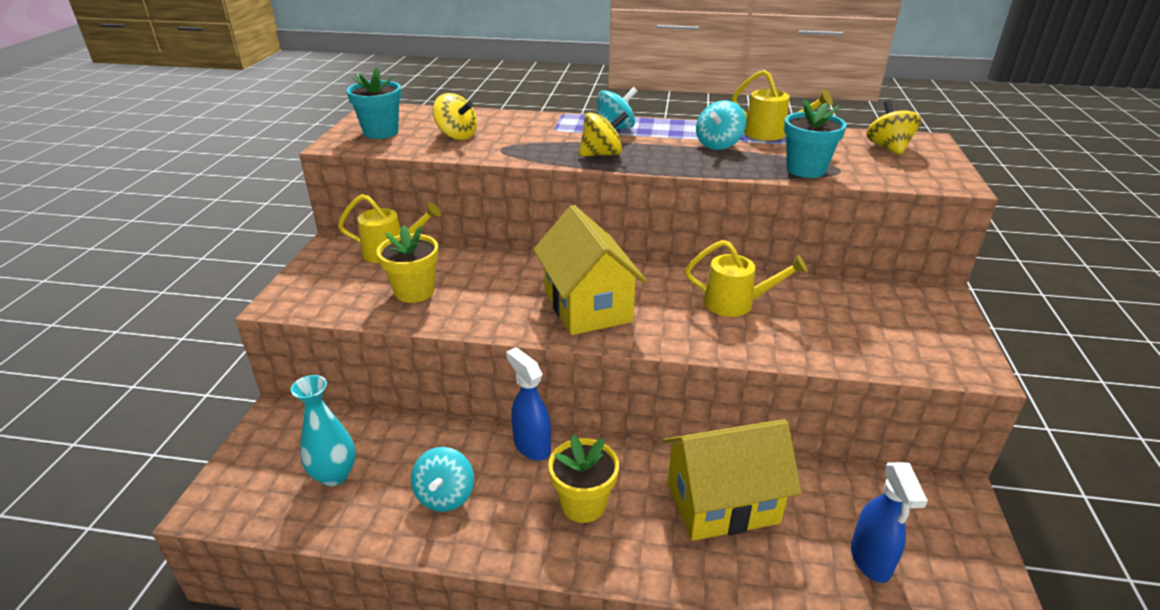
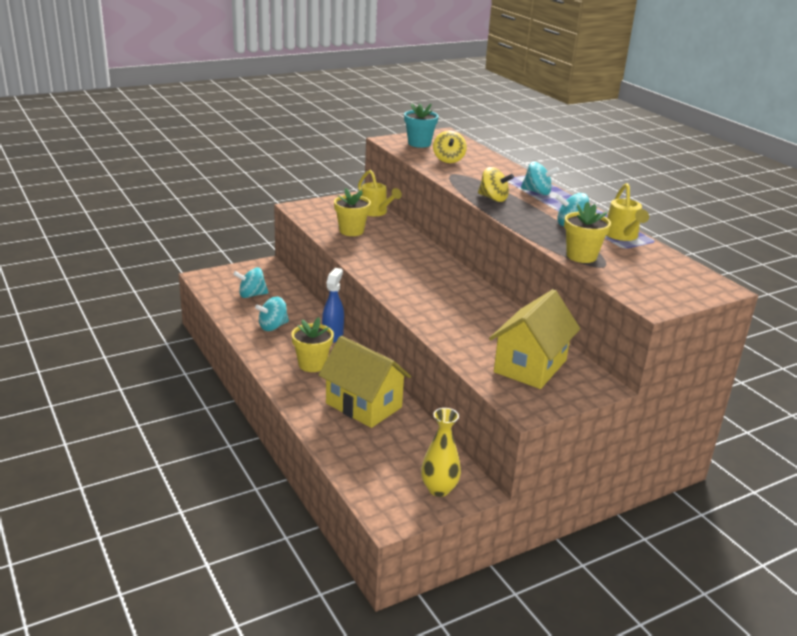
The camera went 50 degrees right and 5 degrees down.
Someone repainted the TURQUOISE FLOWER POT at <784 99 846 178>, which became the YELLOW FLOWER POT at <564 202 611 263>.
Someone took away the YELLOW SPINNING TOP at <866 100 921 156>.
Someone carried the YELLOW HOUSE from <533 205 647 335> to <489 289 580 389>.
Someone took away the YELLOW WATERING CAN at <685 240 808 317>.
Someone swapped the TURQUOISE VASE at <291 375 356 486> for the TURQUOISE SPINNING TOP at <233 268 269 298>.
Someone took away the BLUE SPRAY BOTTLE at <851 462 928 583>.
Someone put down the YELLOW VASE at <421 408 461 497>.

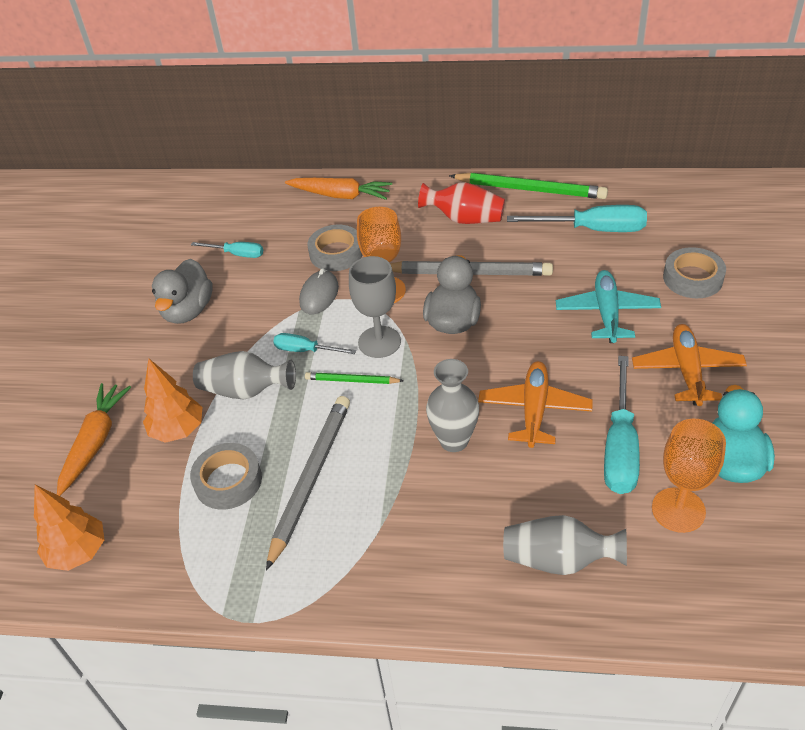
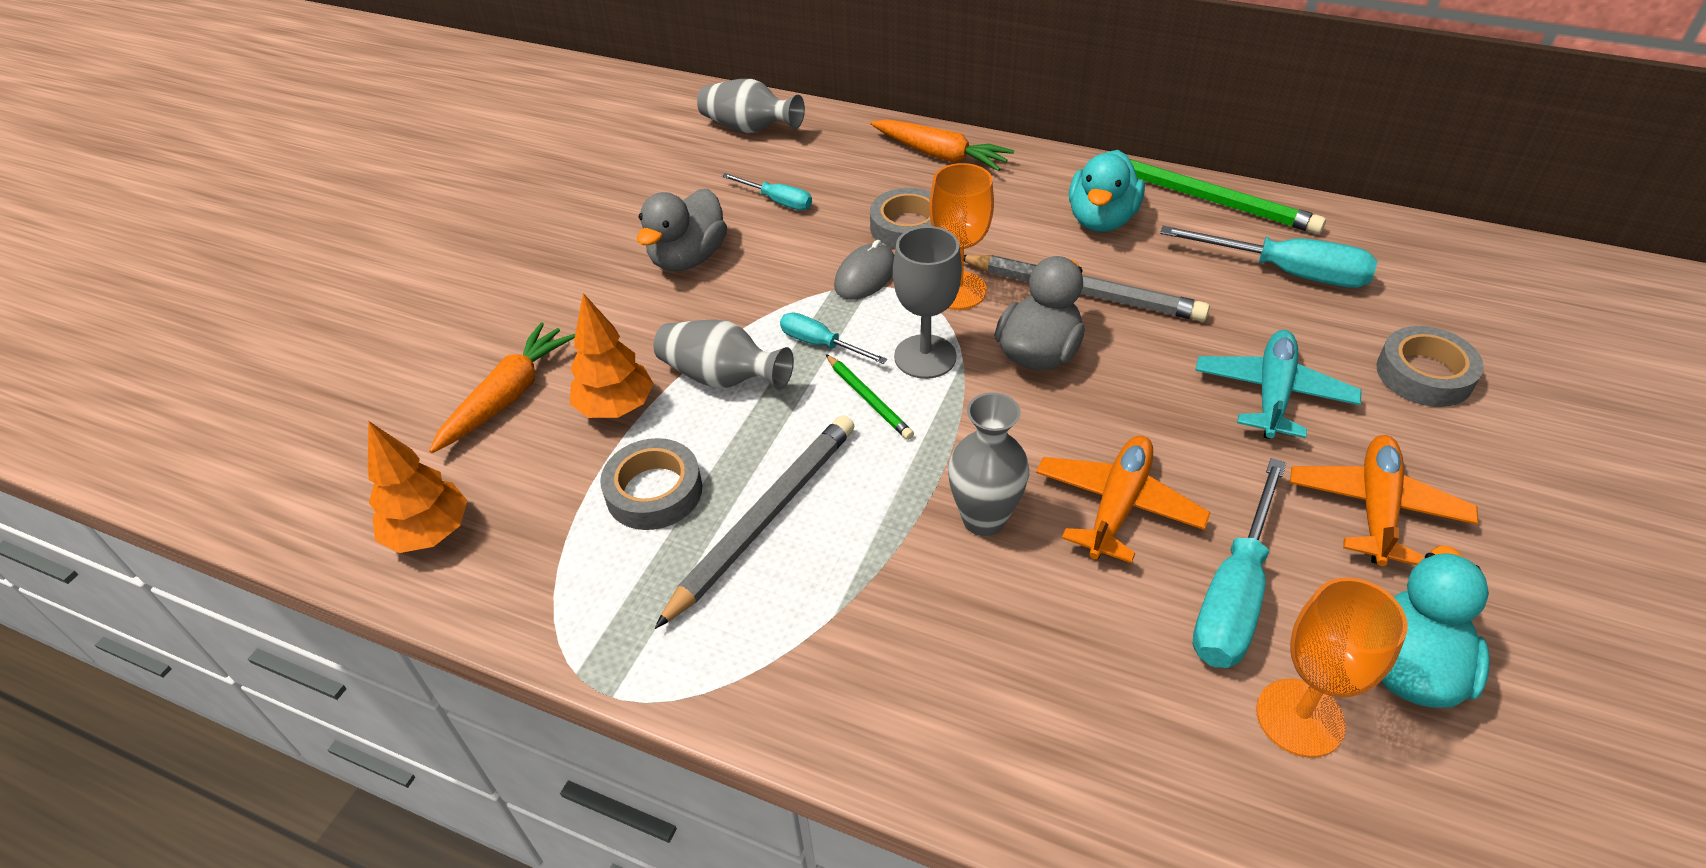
The camera went 15 degrees right and 0 degrees up.
Someone swapped the RED VASE at <418 182 505 224> for the TURQUOISE DUCK at <1069 150 1145 232>.
Someone rotated the GREEN PENCIL at <305 372 403 384> by 150 degrees counterclockwise.
Someone carried the GREY VASE from <503 515 627 575> to <697 79 805 133>.

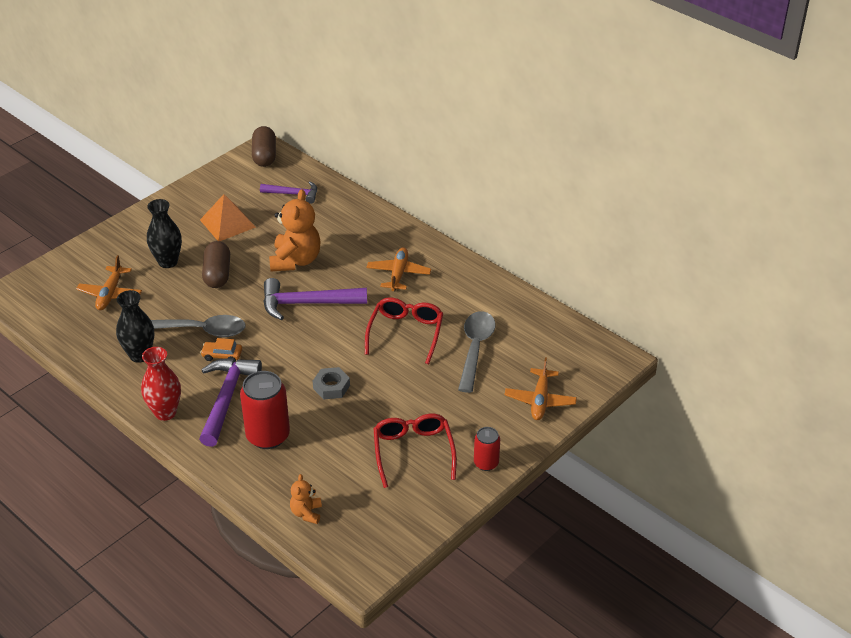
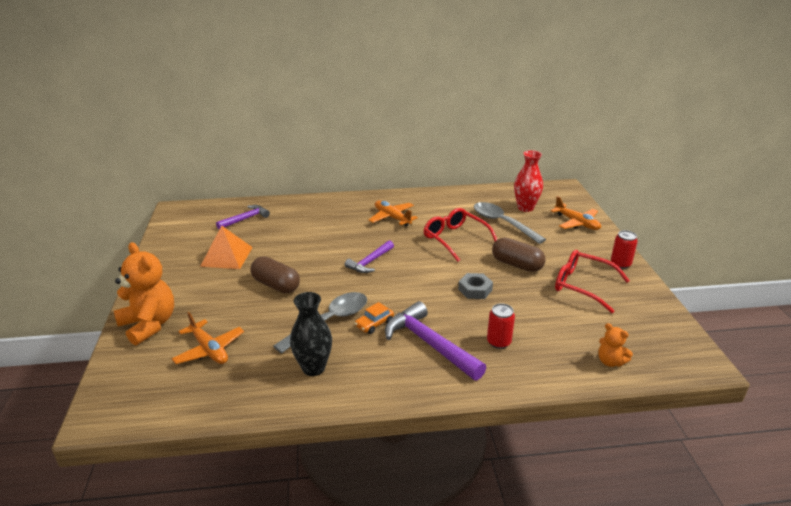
The camera went 50 degrees left and 10 degrees down.
Someone carried the BROWN CAPSULE from <252 126 276 167> to <492 238 545 272>.
Someone carried the ORANGE TEDDY BEAR from <269 189 321 271> to <114 242 174 346>.
Someone took away the BLACK VASE at <147 199 182 268>.
Someone scaled the PURPLE HAMMER at <263 278 367 320> by 0.61.
Someone carried the RED VASE from <141 347 181 421> to <514 150 543 212>.
Someone scaled the RED CAN at <240 371 290 449> by 0.56.

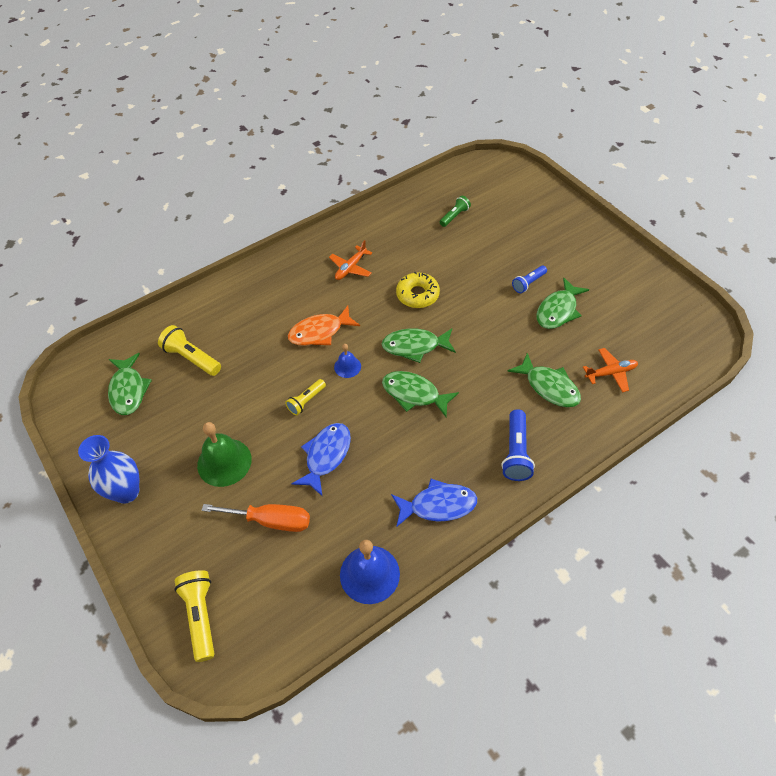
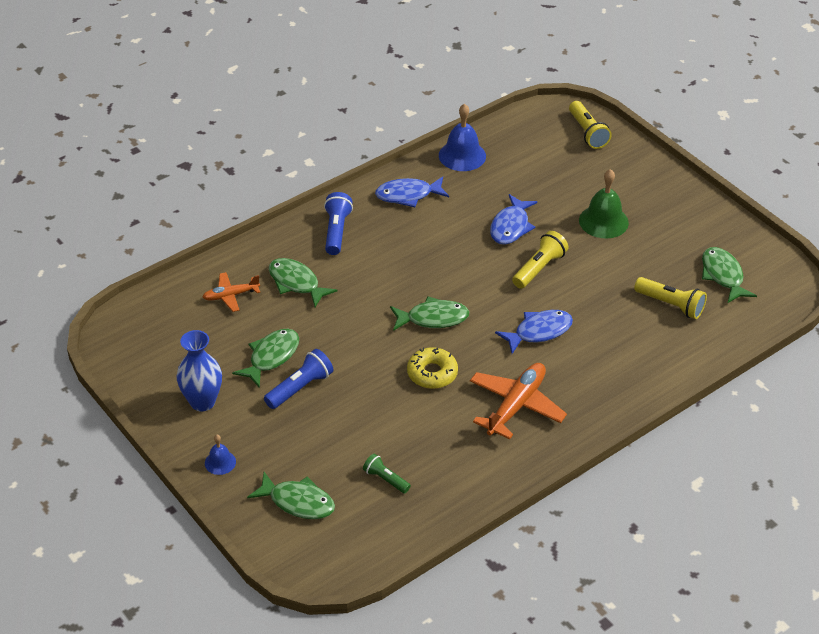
The camera went 175 degrees right and 10 degrees down.
Someone rotated the GREEN FLASHLIGHT at <440 196 471 227> by 90 degrees clockwise.
Someone scaled the ORANGE PLANE at <329 240 372 280> by 1.74.
Someone scaled the BLUE FLASHLIGHT at <512 266 547 293> by 1.56.
Someone repainted the ORANGE FISH at <288 306 360 346>, which became the BLUE FISH at <495 310 573 354>.
Someone carried the BLUE BELL from <334 344 361 378> to <205 434 236 475>.
Someone carried the GREEN FISH from <382 371 459 417> to <247 472 335 519>.
Someone scaled the YELLOW FLASHLIGHT at <285 379 326 415> by 1.56.
Someone carried the BLUE VASE from <78 435 139 504> to <177 330 222 412>.
Someone took away the ORANGE SCREWDRIVER at <202 504 310 532>.

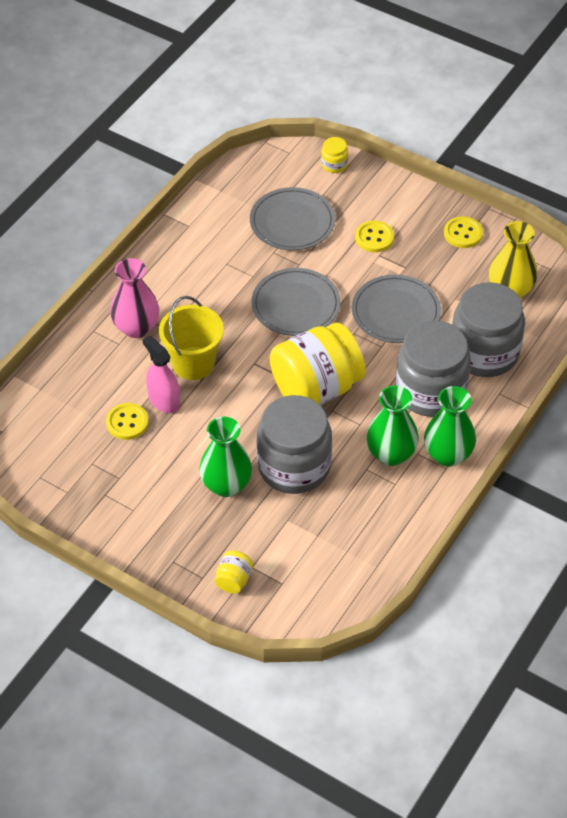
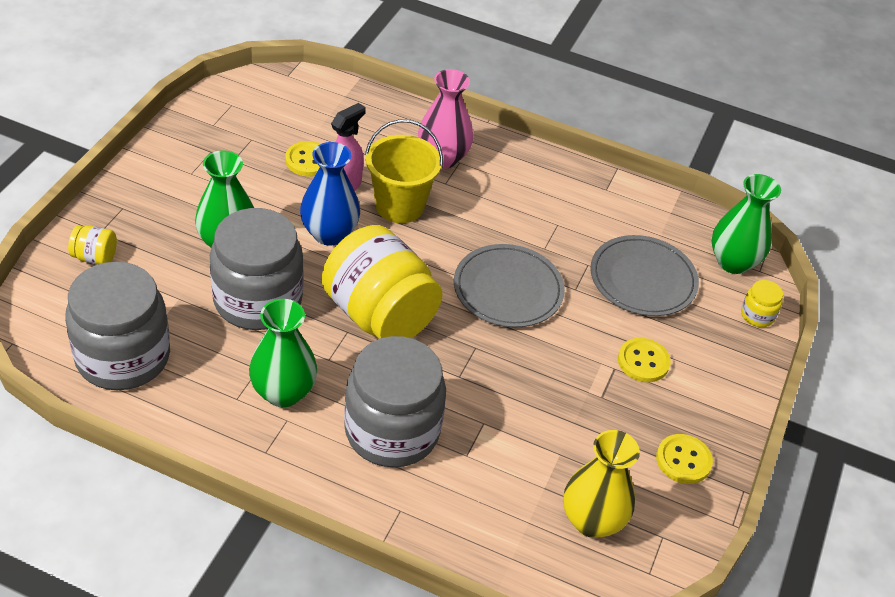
The camera went 75 degrees right and 5 degrees down.
Someone took away the GREY PLATE at <352 275 441 343>.
Someone carried the GREY JAR from <452 282 525 377> to <65 262 170 390>.
Someone carried the GREEN VASE from <424 386 476 467> to <712 174 781 274>.
Someone put down the BLUE VASE at <300 142 360 245>.

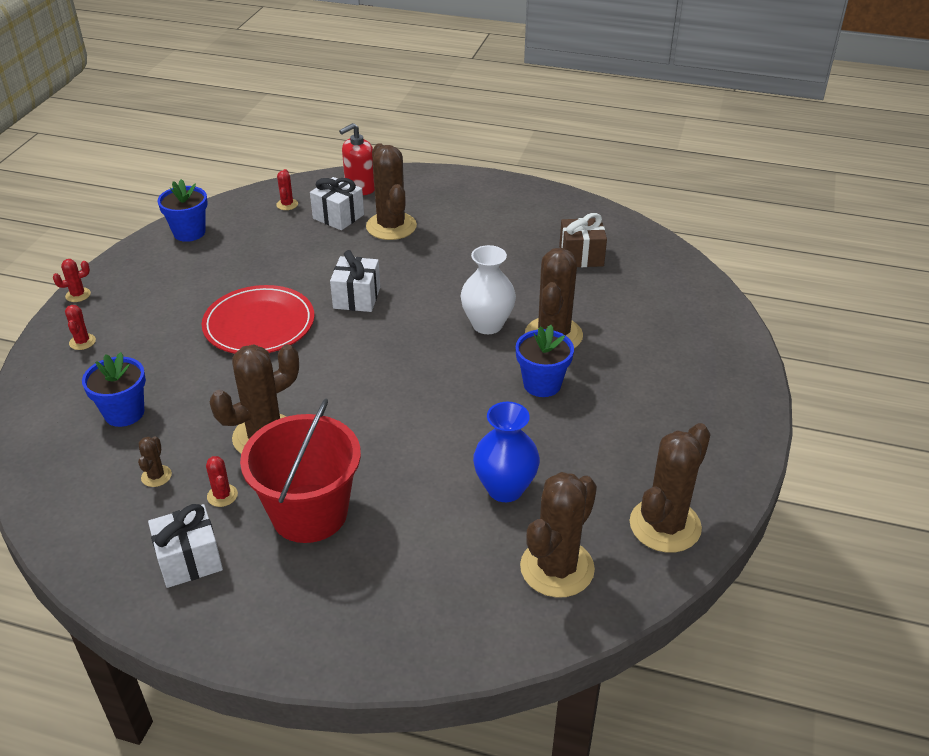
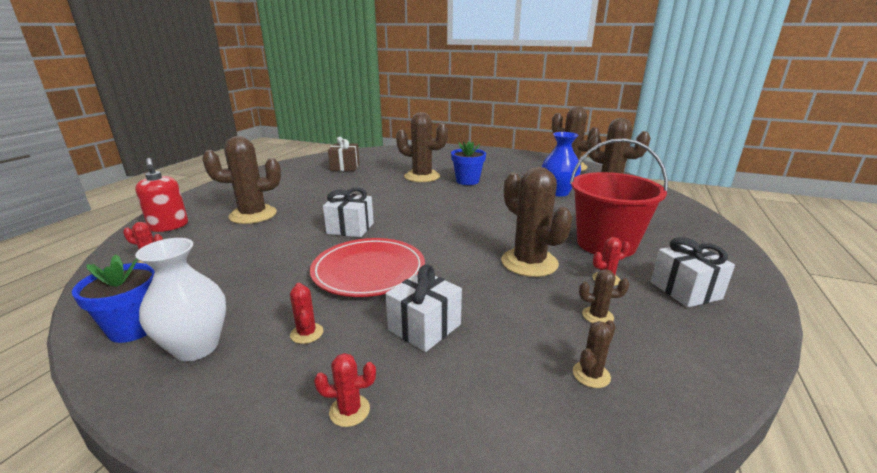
The camera went 85 degrees left and 15 degrees down.
Someone carried the WHITE GIFT from <310 177 364 230> to <385 264 462 352>.
Someone carried the WHITE VASE from <461 245 516 334> to <135 238 226 361>.
Someone carried the RED CACTUS from <53 259 91 302> to <290 283 323 344>.
Someone took away the BLUE FLOWER POT at <82 352 146 427>.
Someone put down the BROWN CACTUS at <573 320 616 388>.

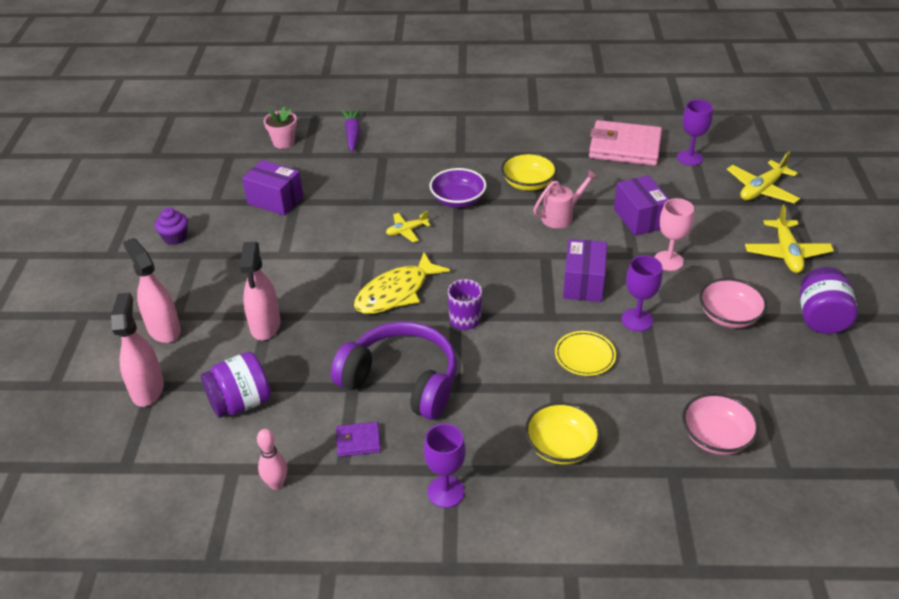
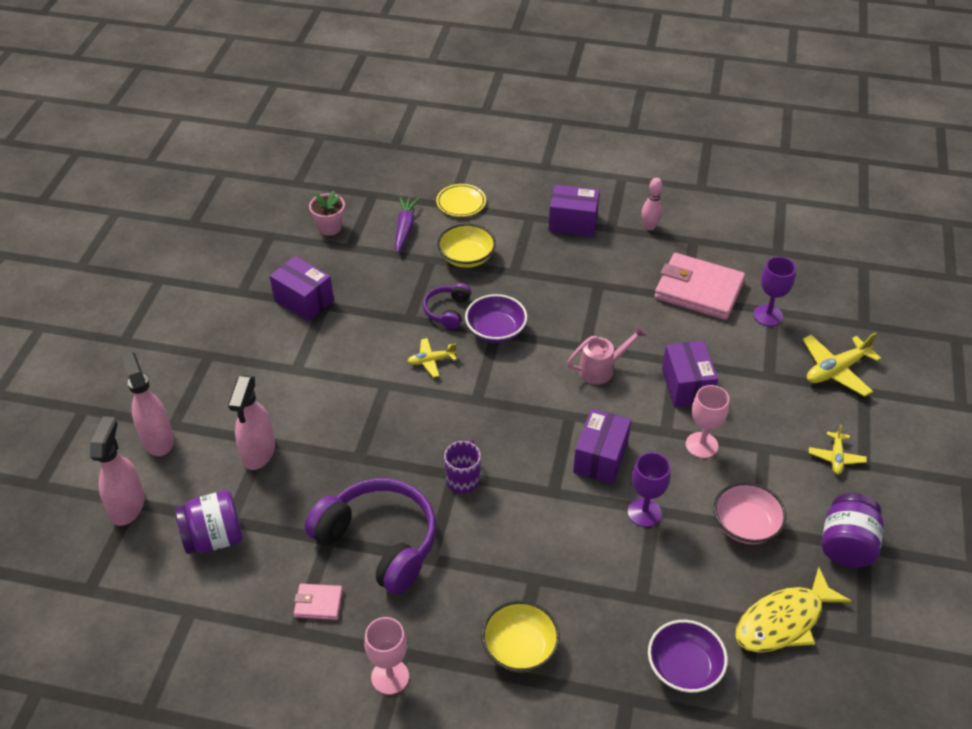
The camera went 10 degrees right and 5 degrees up.
Someone carried the YELLOW BOWL from <501 152 557 191> to <437 224 496 268>.
Someone scaled the YELLOW PLANE at <745 205 834 273> by 0.59.
Someone took away the PURPLE CUPCAKE at <155 208 188 245>.
Someone carried the YELLOW FISH from <354 253 450 314> to <735 567 852 652>.
Someone carried the YELLOW PLATE from <555 331 616 376> to <436 184 486 217>.
Someone repainted the PINK BOWL at <682 393 759 455>, which became the PURPLE BOWL at <648 620 728 693>.
Someone repainted the PURPLE WALLET at <335 422 381 457>, which became the PINK WALLET at <294 584 343 620>.
Someone repainted the PURPLE GOBLET at <424 424 465 508>, which became the PINK GOBLET at <364 617 409 695>.
Someone carried the PINK BOWLING PIN from <257 429 287 490> to <642 177 663 230>.
Someone put down the PURPLE BOX at <549 185 600 237>.
Someone put down the PURPLE HEADPHONES at <423 283 471 329>.

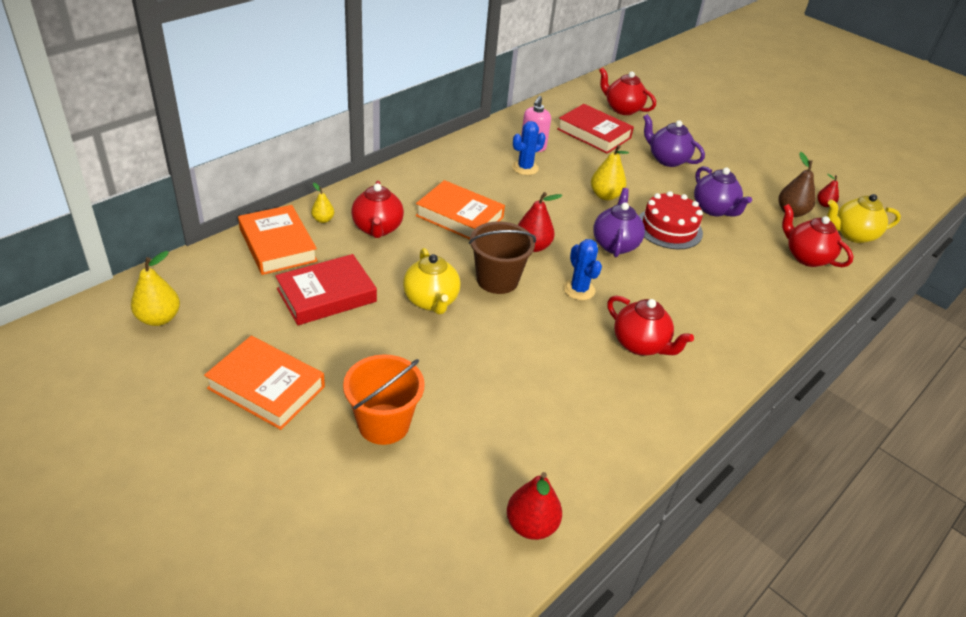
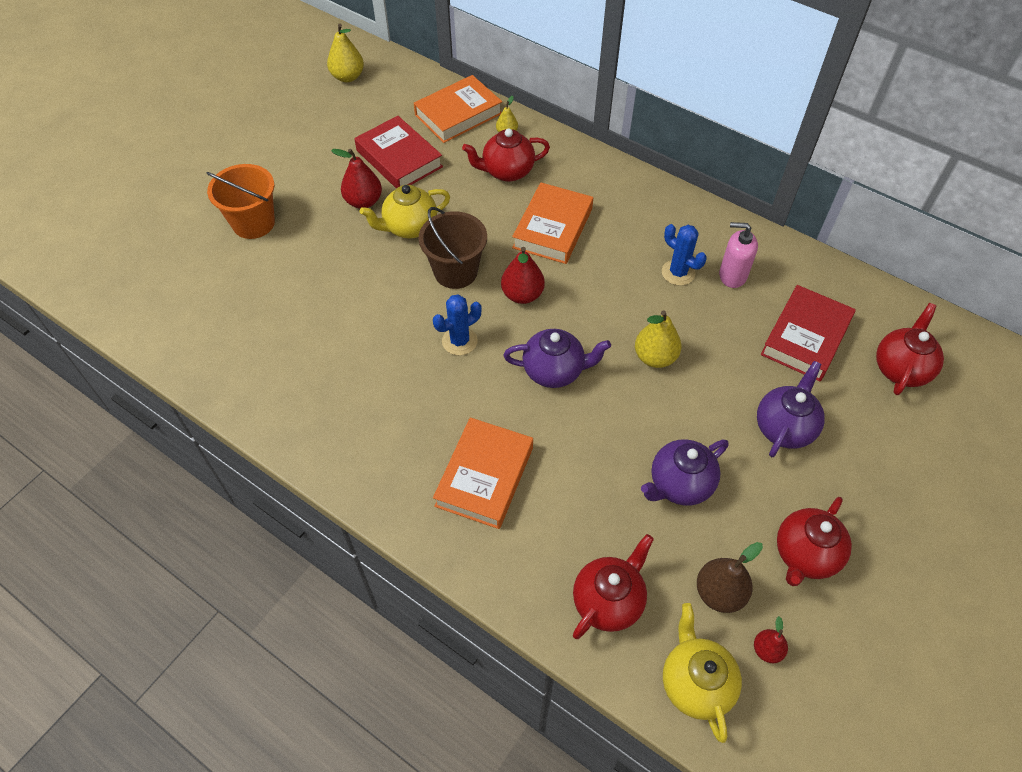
The camera went 85 degrees right and 15 degrees up.
Someone took away the RED CAKE at <639 191 703 249>.
Someone carried the RED TEAPOT from <607 295 694 355> to <777 497 852 586>.
Someone carried the ORANGE BOOK from <204 336 325 430> to <433 417 533 529>.
Someone carried the RED PEAR from <507 472 562 540> to <331 149 382 209>.

